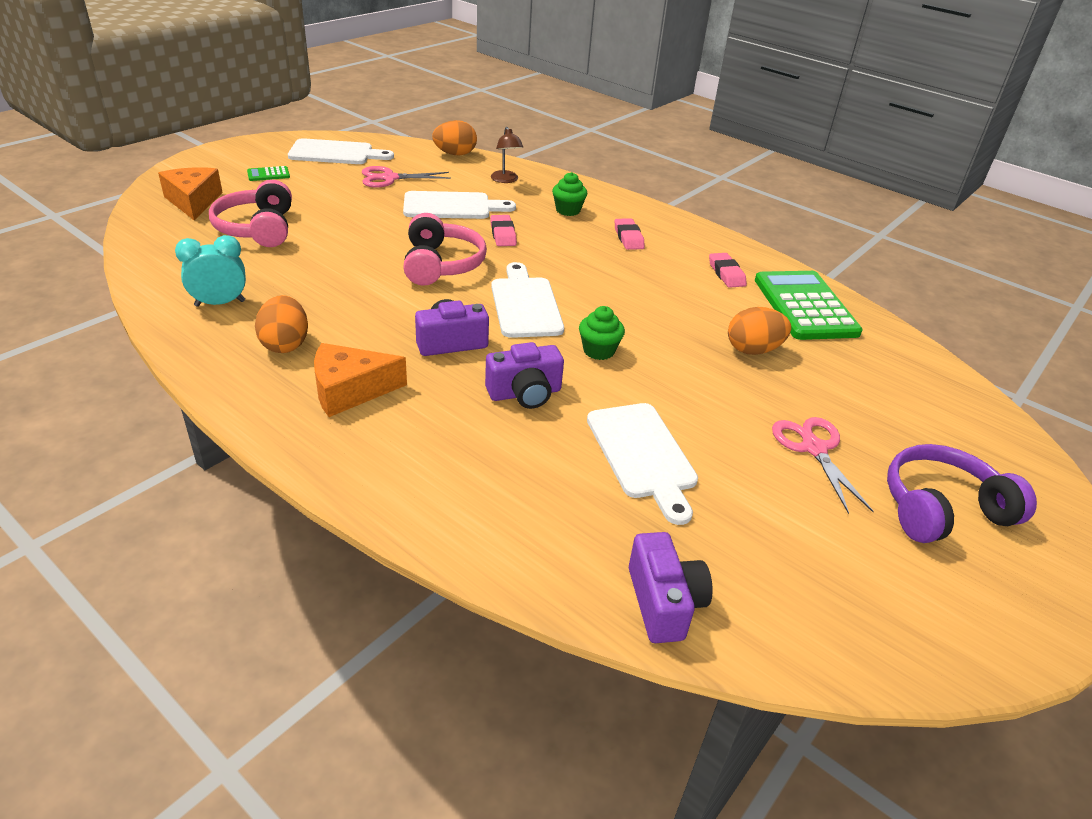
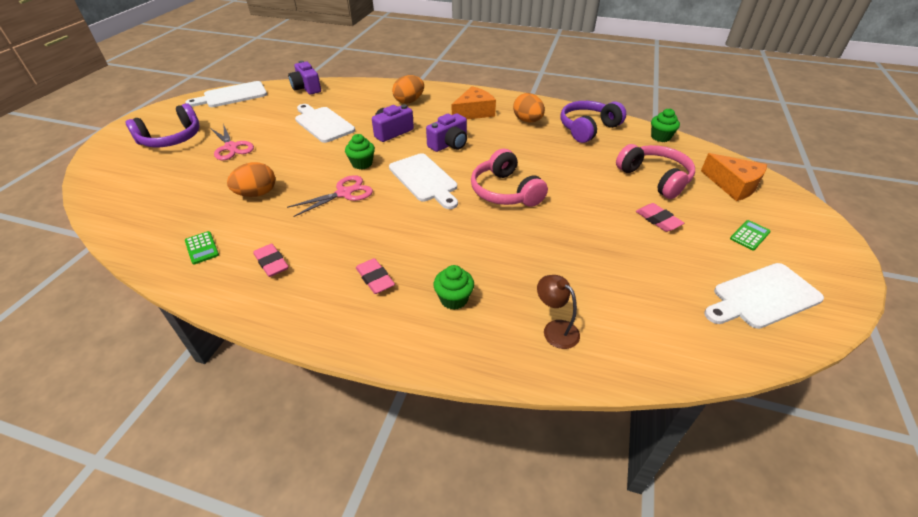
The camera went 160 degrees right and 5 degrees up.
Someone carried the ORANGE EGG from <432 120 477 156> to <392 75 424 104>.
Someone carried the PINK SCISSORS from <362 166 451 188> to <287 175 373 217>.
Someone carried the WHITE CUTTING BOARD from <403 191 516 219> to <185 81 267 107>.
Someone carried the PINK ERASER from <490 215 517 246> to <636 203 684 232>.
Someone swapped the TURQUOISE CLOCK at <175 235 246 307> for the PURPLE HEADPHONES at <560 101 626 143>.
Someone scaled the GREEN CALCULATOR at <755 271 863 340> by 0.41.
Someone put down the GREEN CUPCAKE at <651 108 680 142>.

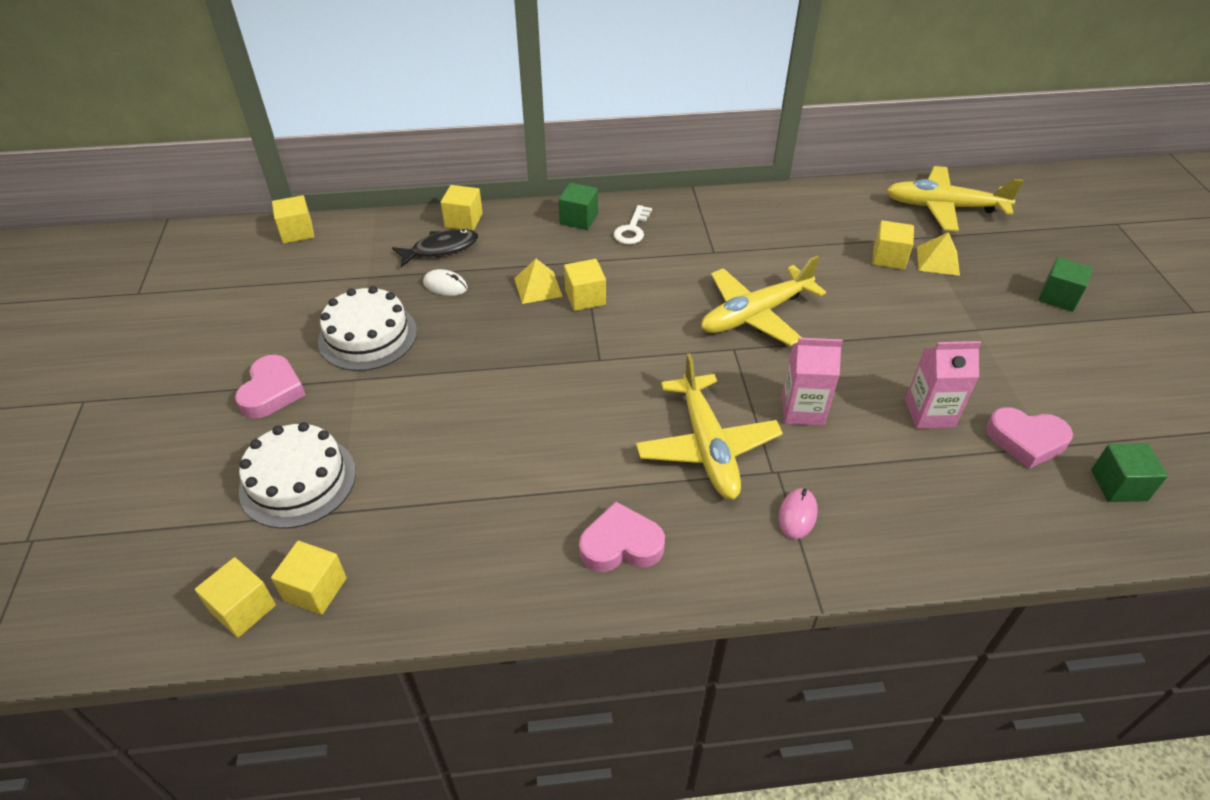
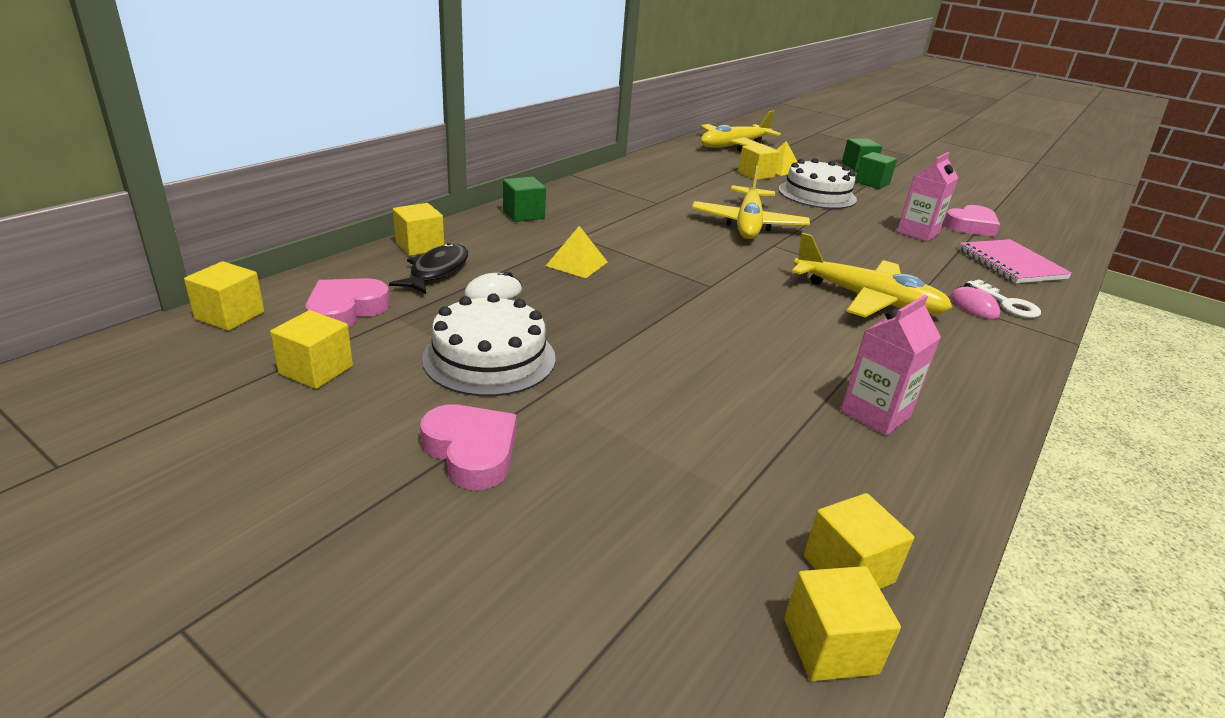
The camera went 50 degrees left and 15 degrees down.
Someone carried the WHITE KEY from <613 205 652 244> to <967 279 1041 318>.
Someone carried the YELLOW CUBE from <564 259 606 311> to <270 310 353 389>.
Someone carried the PINK CARTON from <782 338 843 426> to <841 295 941 436>.
Someone carried the WHITE CAKE from <239 422 356 529> to <778 158 857 209>.
Someone carried the GREEN CUBE from <1091 443 1168 502> to <855 152 897 189>.
Someone carried the PINK HEART from <579 501 665 572> to <306 278 390 328>.
Someone put down the PINK NOTEBOOK at <958 239 1072 283>.

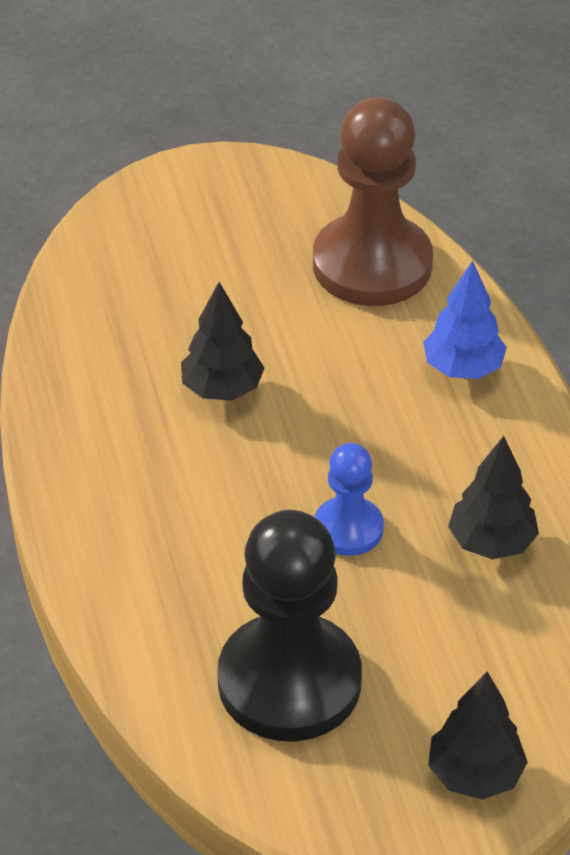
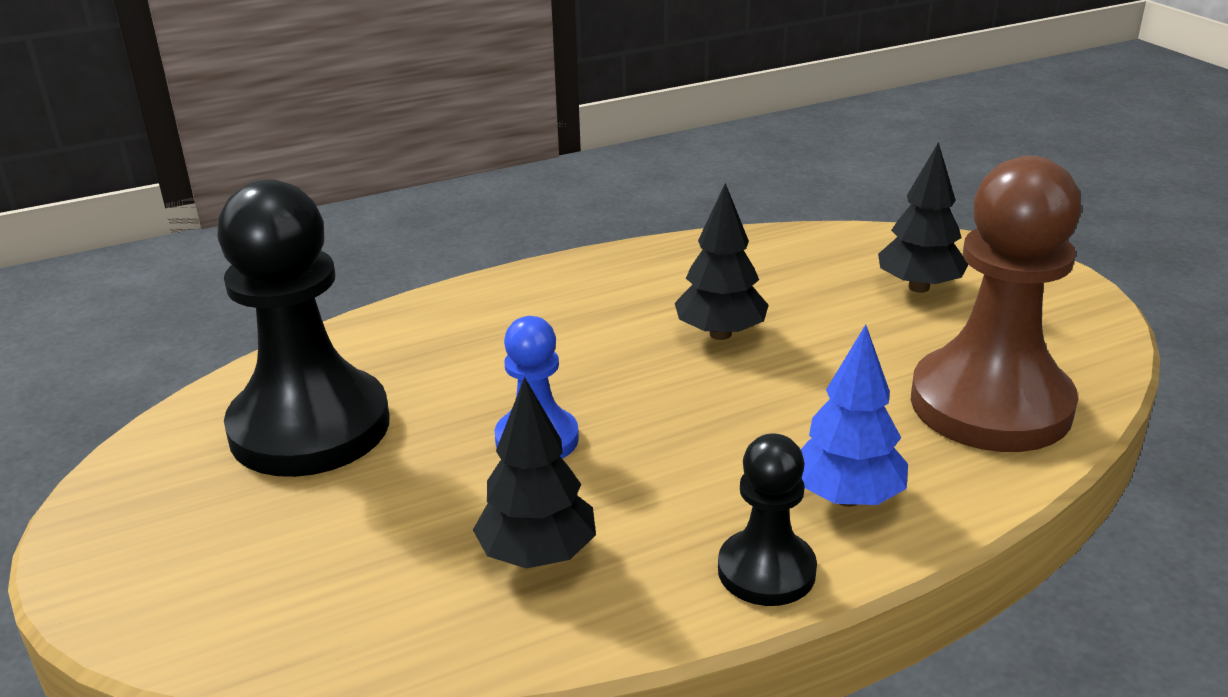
The camera went 80 degrees right and 15 degrees down.
Someone carried the BLACK TREE from <428 672 528 800> to <878 142 969 293>.
Someone put down the BLACK PAWN at <718 434 817 606>.

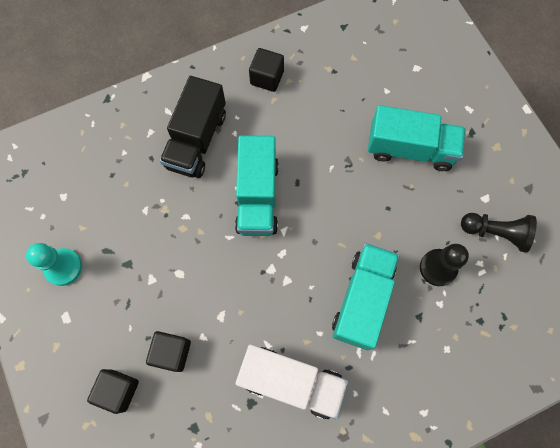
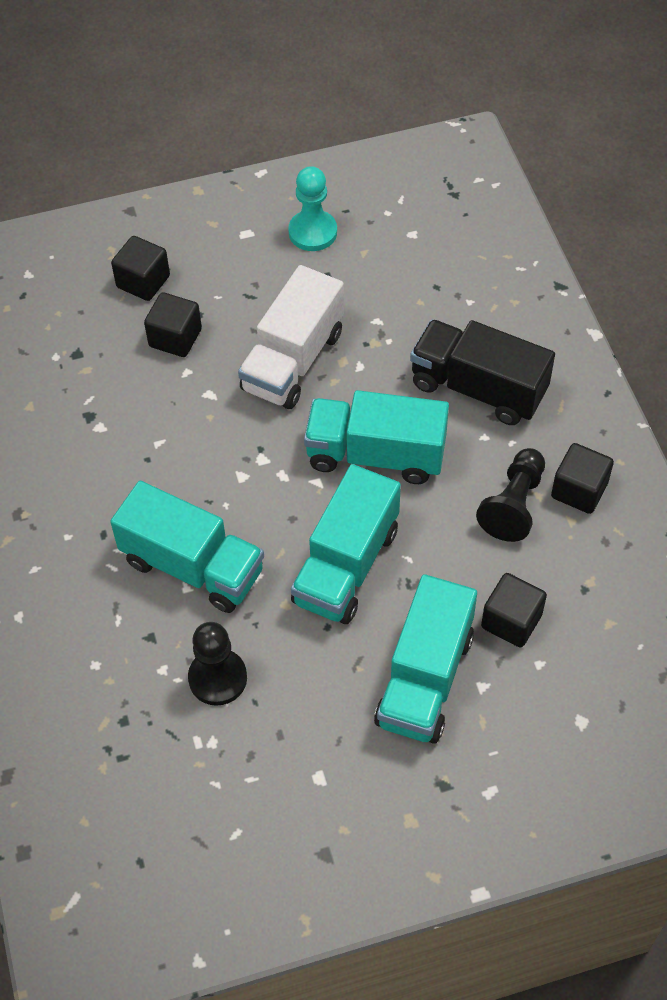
The camera went 100 degrees right and 15 degrees down.
Someone carried the BLACK PAWN from <461 213 537 253> to <476 448 545 542>.
Someone carried the WHITE TRUCK from <236 344 348 419> to <238 265 344 409>.
Someone put down the TURQUOISE TRUCK at <291 464 401 624>.
Someone put down the BLACK CUBE at <481 573 547 648>.

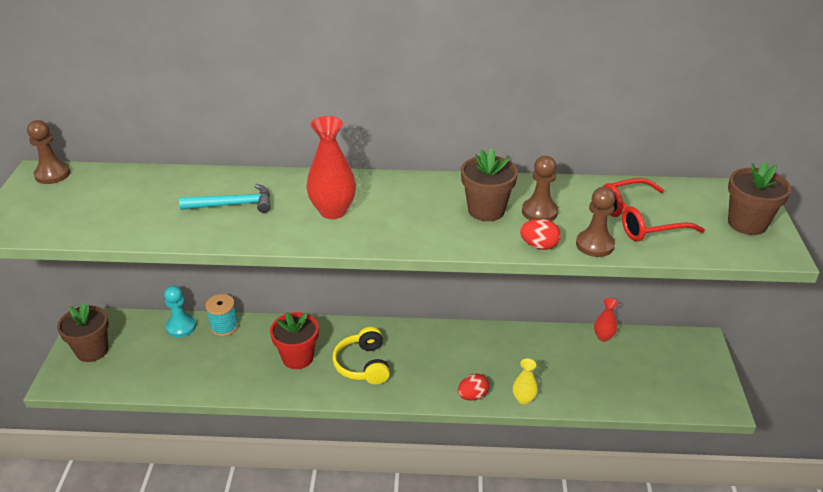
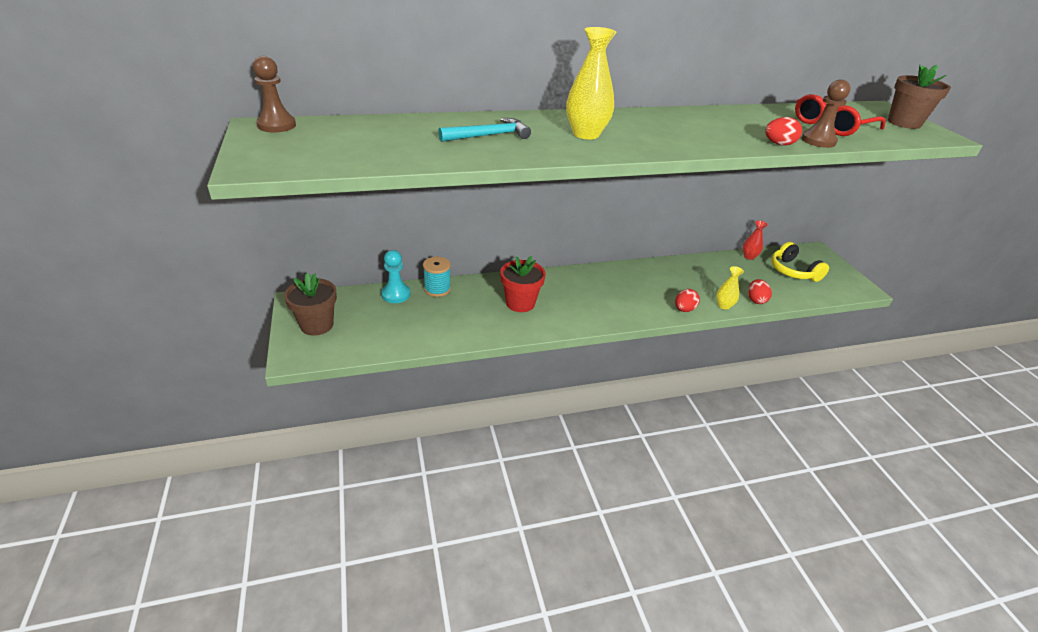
The camera went 20 degrees left and 0 degrees up.
Someone repainted the RED VASE at <306 116 356 219>, which became the YELLOW VASE at <566 27 616 140>.
Someone took away the BROWN FLOWER POT at <461 148 518 221>.
Someone took away the BROWN PAWN at <522 156 558 221>.
Someone carried the YELLOW HEADPHONES from <332 327 390 384> to <771 242 829 282>.
Someone put down the RED EGG at <748 279 772 304>.

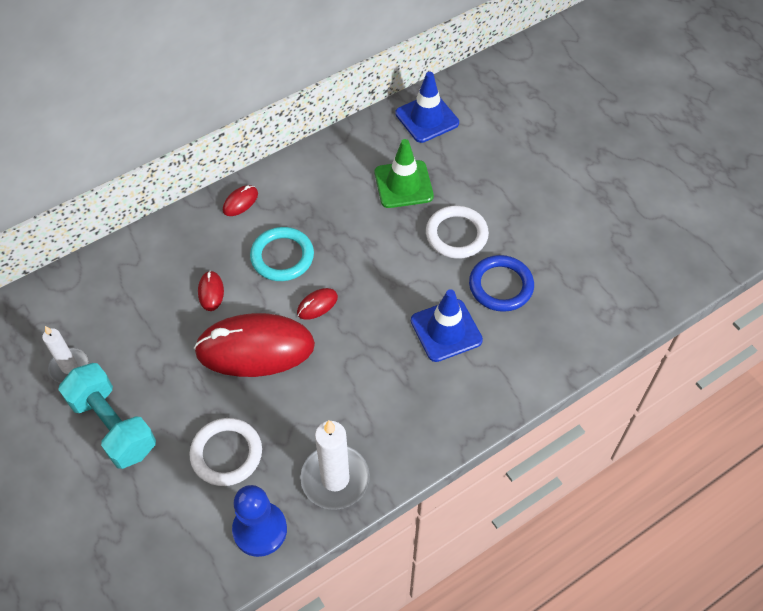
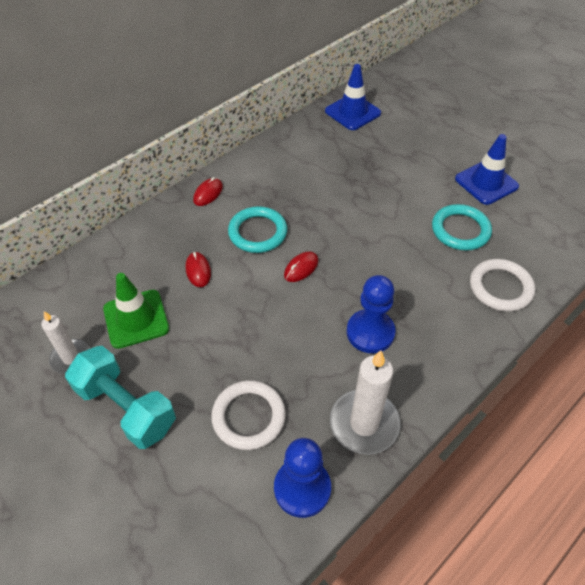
The camera went 10 degrees left and 5 degrees down.
Someone carried the GREEN TRAFFIC CONE from <375 139 434 208> to <103 273 169 349>.
Someone carried the WHITE RING from <426 206 489 259> to <470 259 535 312>.
Someone repainted the BLUE RING at <469 255 534 312>, which became the TURQUOISE RING at <432 204 492 251>.
Someone carried the BLUE TRAFFIC CONE from <411 289 483 362> to <455 134 519 205>.
Someone took away the RED MOUSE at <194 313 315 377>.
Someone put down the BLUE PAWN at <347 275 396 353>.

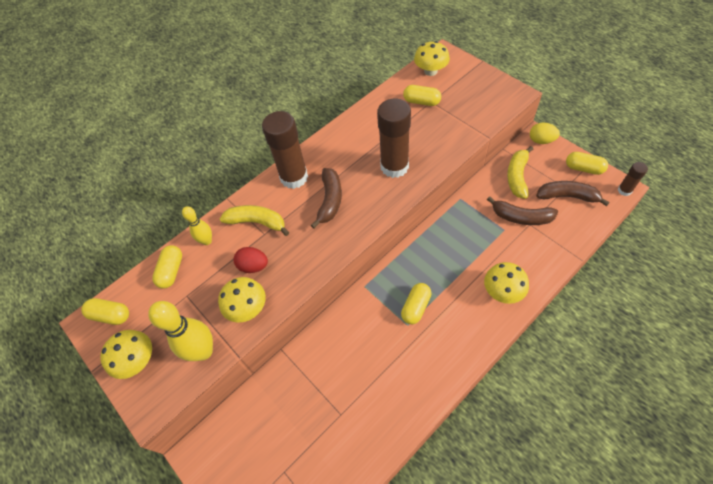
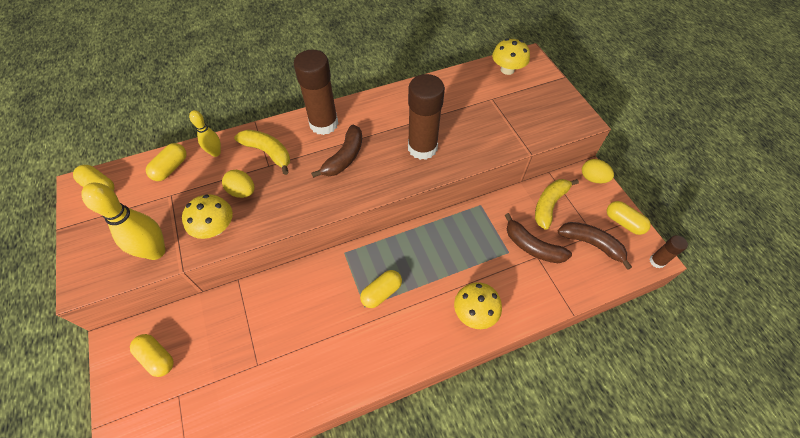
The camera went 15 degrees right and 0 degrees up.
Someone carried the YELLOW CAPSULE from <403 85 441 106> to <130 334 174 377>.
Someone repainted the RED EGG at <234 247 268 273>, which became the YELLOW EGG at <222 170 254 198>.
Someone took away the YELLOW MUSHROOM at <100 330 152 379>.

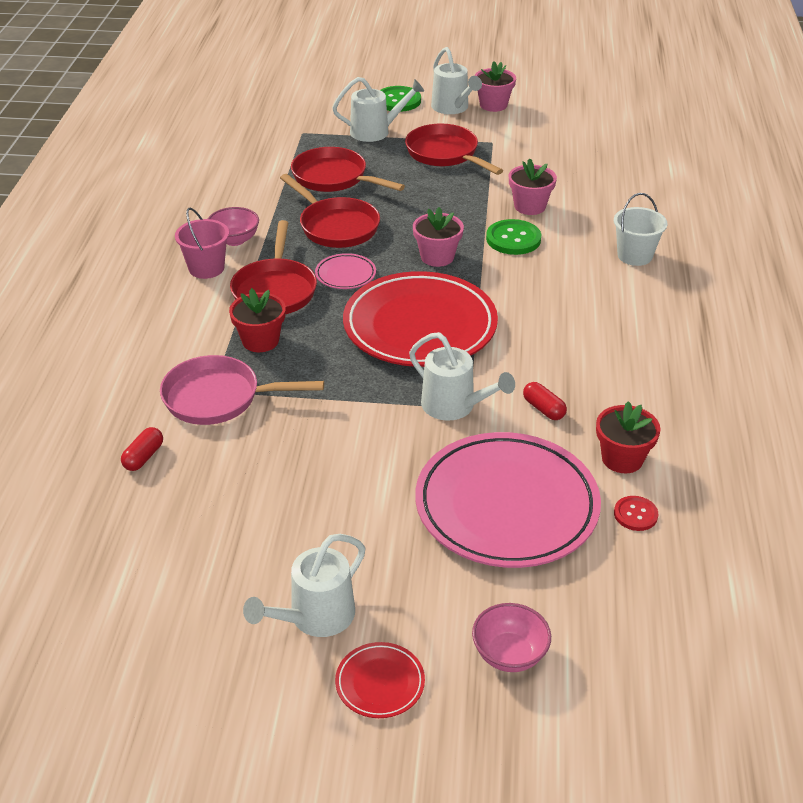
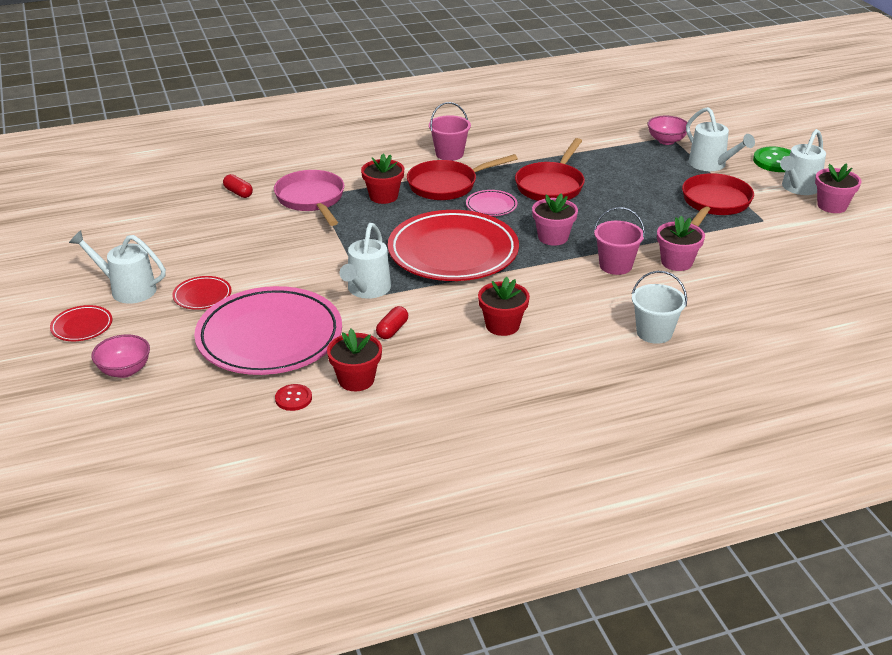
The camera went 65 degrees right and 5 degrees down.
Someone took away the RED PAN at <291 147 405 192>.
Someone carried the PINK BOWL from <208 207 259 246> to <648 116 688 145>.
Someone swapped the GREEN BUTTON at <486 219 541 255> for the PINK BUCKET at <594 207 645 275>.
Someone rotated the RED CAPSULE at <121 427 163 471> by 45 degrees clockwise.
Someone put down the RED PLATE at <172 276 232 310>.
Someone put down the RED FLOWER POT at <478 277 530 336>.

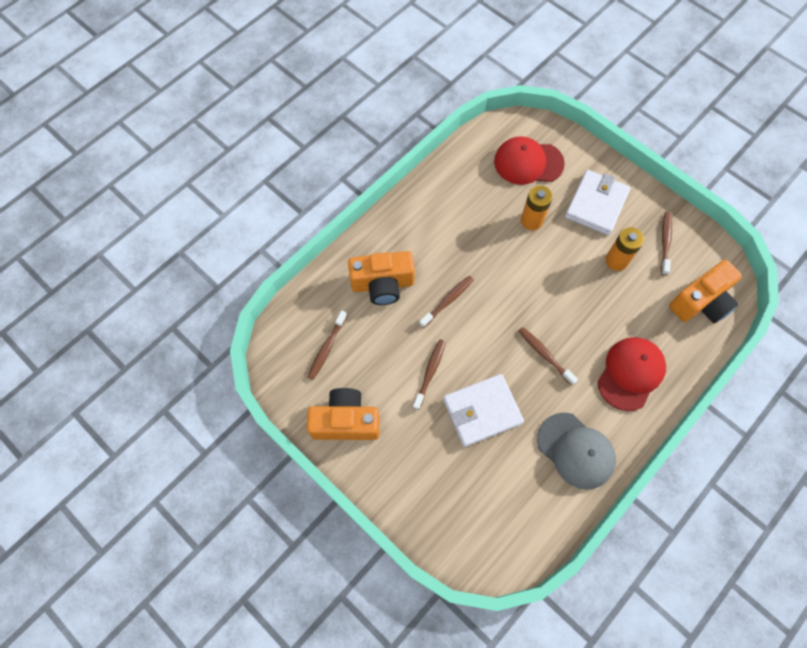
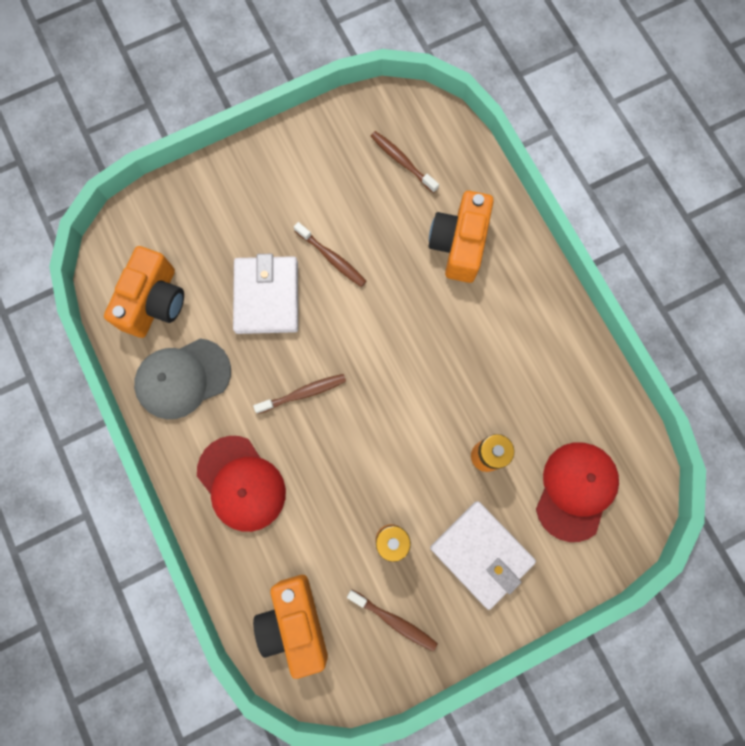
The camera went 110 degrees right and 10 degrees up.
Someone took away the BROWN TOOTHBRUSH at <419 276 474 328>.
Someone carried the ORANGE CAMERA from <307 388 380 440> to <104 246 184 338>.

